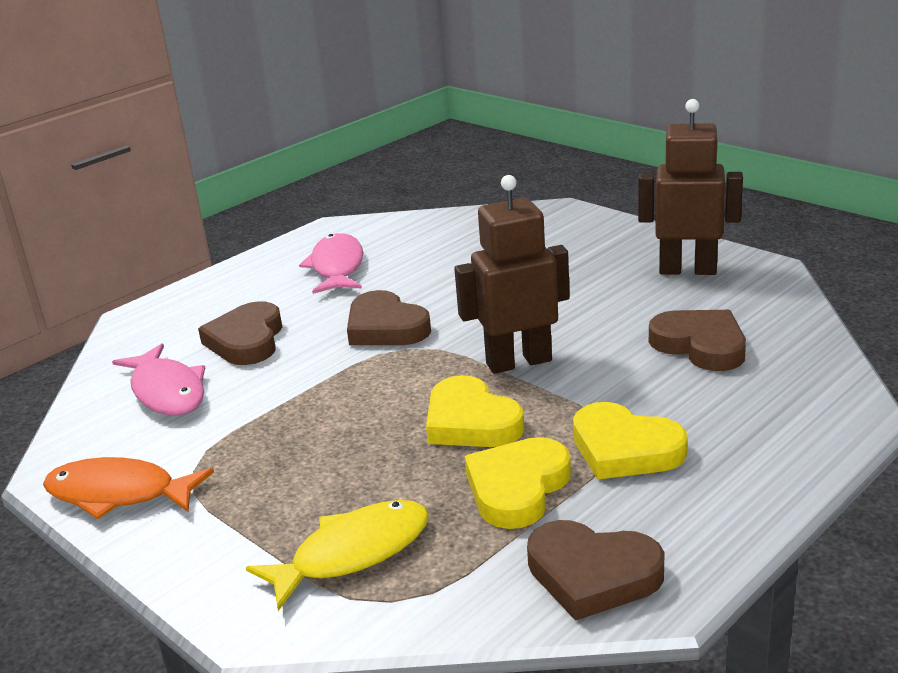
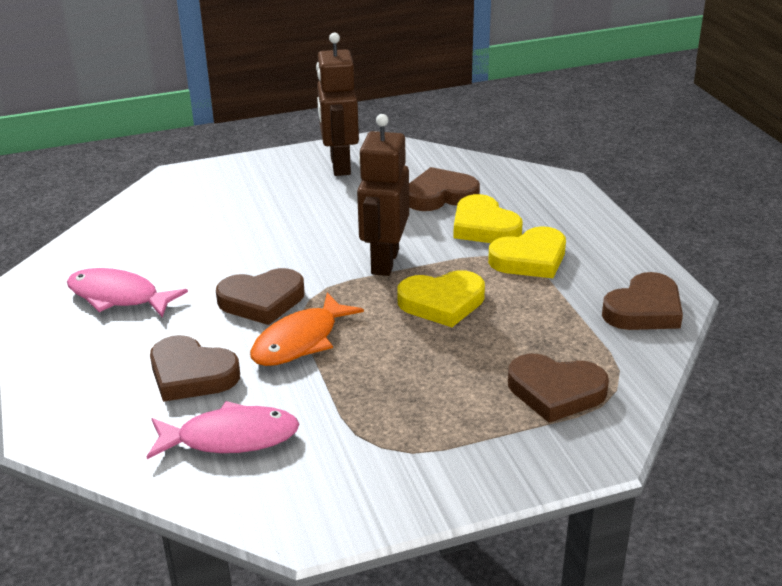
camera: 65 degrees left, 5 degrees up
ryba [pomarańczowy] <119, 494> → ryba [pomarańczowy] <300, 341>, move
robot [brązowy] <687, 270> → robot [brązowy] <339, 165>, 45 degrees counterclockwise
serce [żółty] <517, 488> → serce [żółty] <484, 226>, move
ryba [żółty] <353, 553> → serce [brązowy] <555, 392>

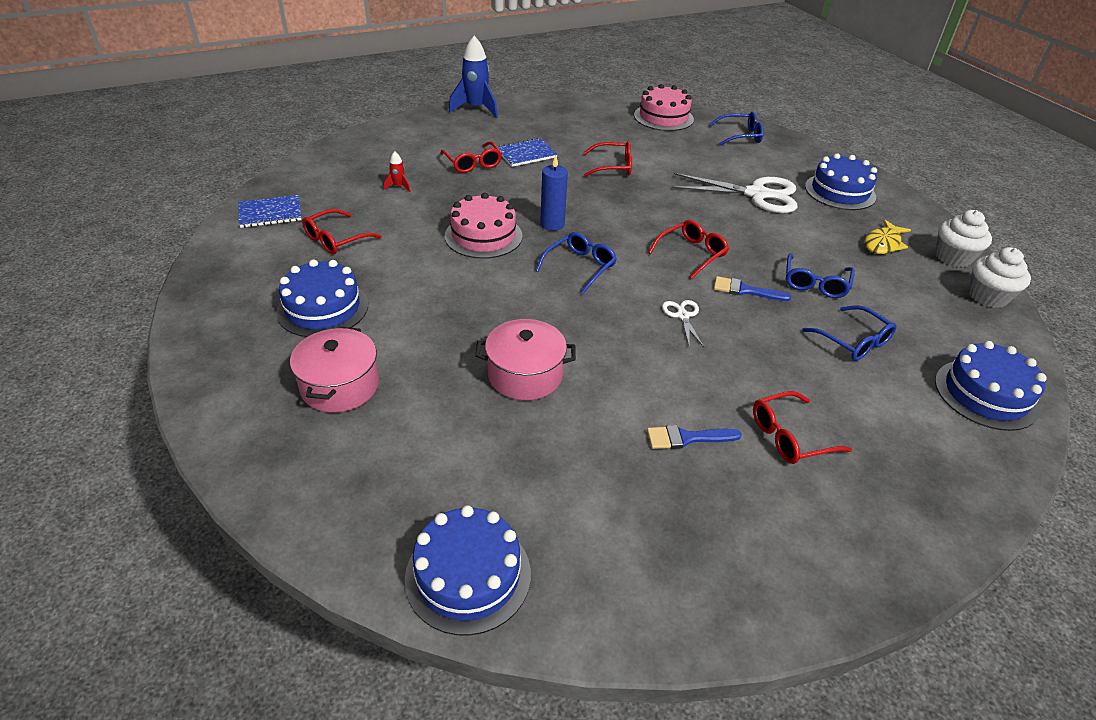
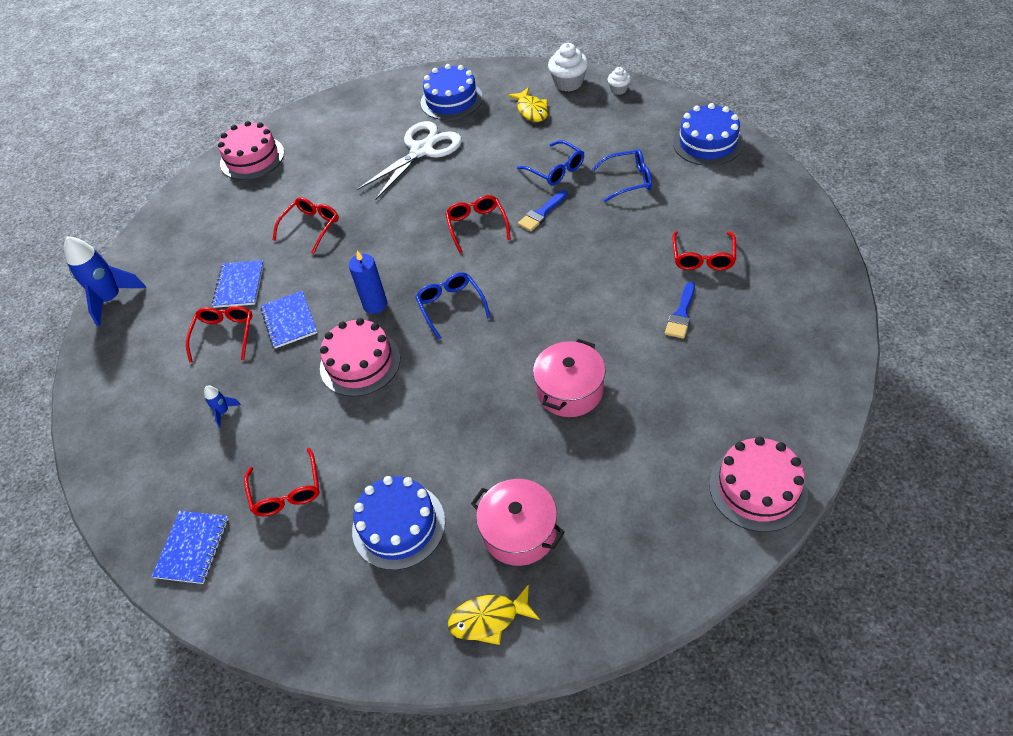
camera: 55 degrees left, 10 degrees up
okulary [czerwony] <473, 163> → okulary [czerwony] <224, 335>, 90 degrees counterclockwise
rakieta [czerwony] <398, 187> → rakieta [niebieski] <223, 412>
- → zeszyt [niebieski] <289, 320>
- → ryba [żółty] <489, 619>
muffinka [biały] <988, 296> → muffinka [biały] <618, 90>, x0.57
tort [niebieski] <468, 575> → tort [różowy] <757, 488>
nożyczki [biały] <682, 316> → -
okulary [niebieski] <740, 136> → -

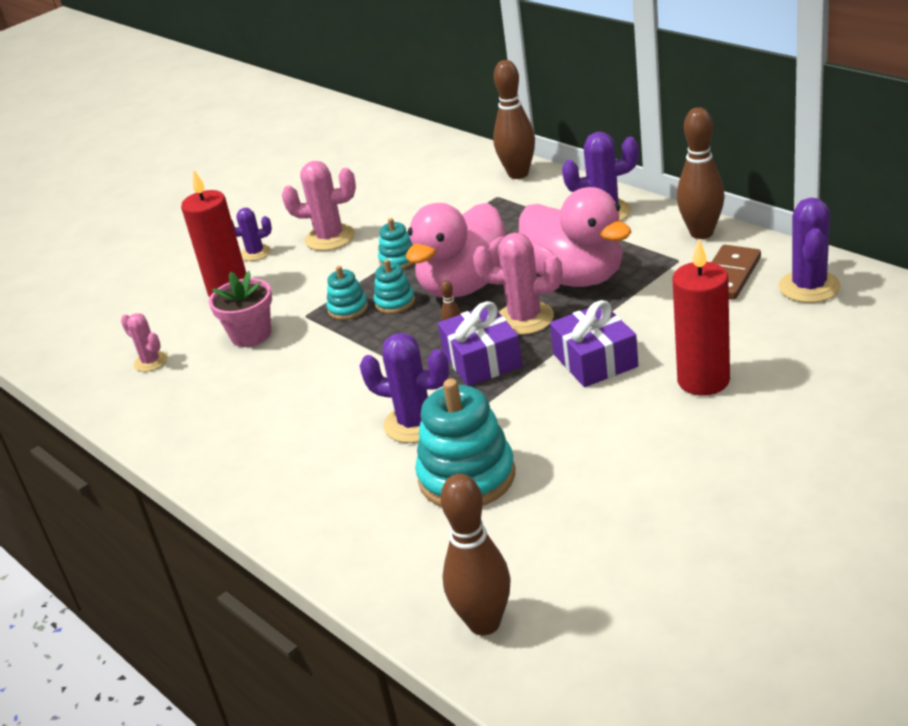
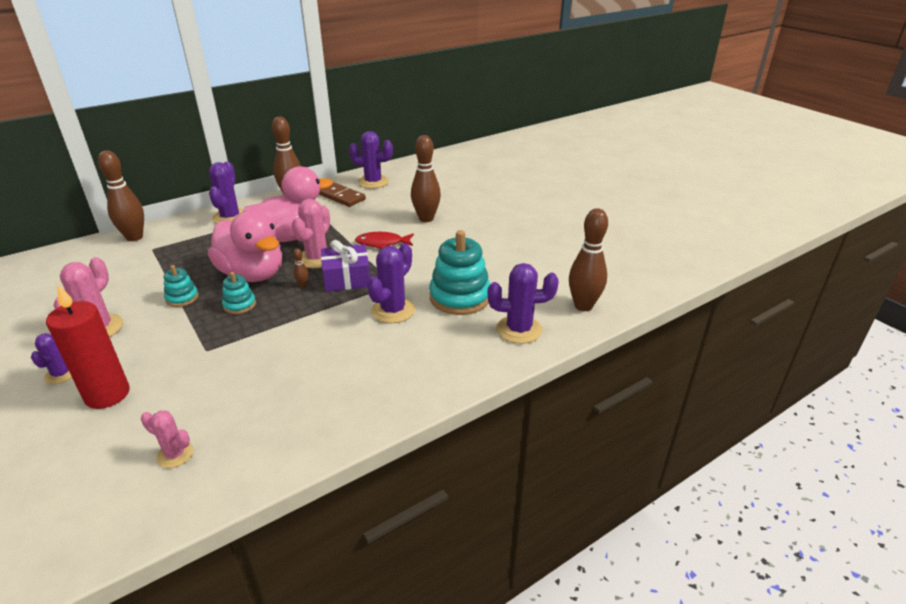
camera: 85 degrees left, 0 degrees up
kaktus [różowy] <150, 362> → kaktus [różowy] <175, 454>, 60 degrees clockwise
prezent [fioletowy] <595, 360> → ryba [czerwony] <382, 243>
świeca [czerwony] <703, 380> → kręgiel [brązowy] <426, 218>
- → kaktus [fioletowy] <519, 329>
doniczka [różowy] <251, 335> → -
zabawka nakładanka [turkusowy] <348, 309> → -

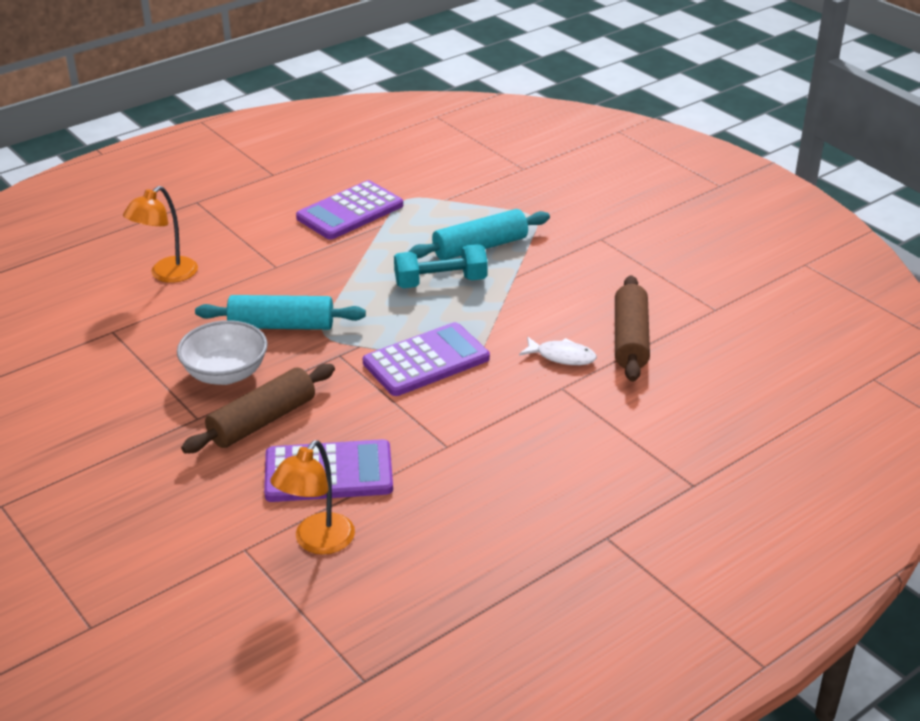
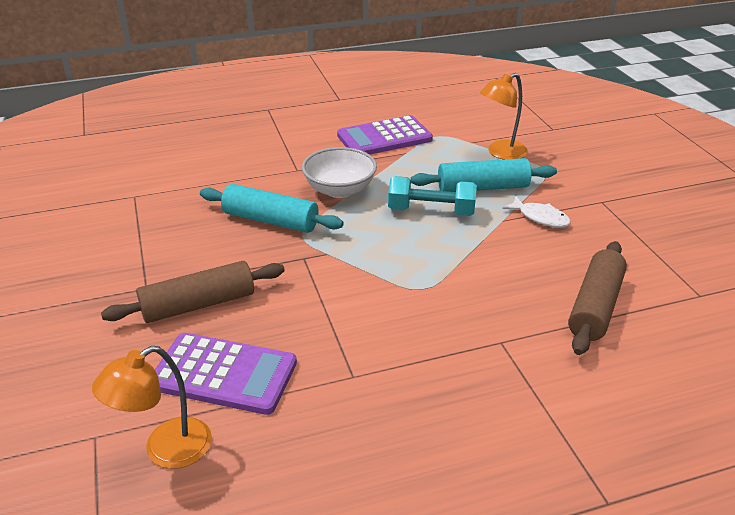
camera: 20 degrees right, 0 degrees up
miska [biały] <225, 373> → miska [biały] <340, 190>, move
lampka [pomarańczowy] <167, 275> → lampka [pomarańczowy] <501, 153>, move
ryba [biały] <562, 356> → ryba [biały] <540, 217>, move
kalkulator [fioletowy] <426, 361> → -

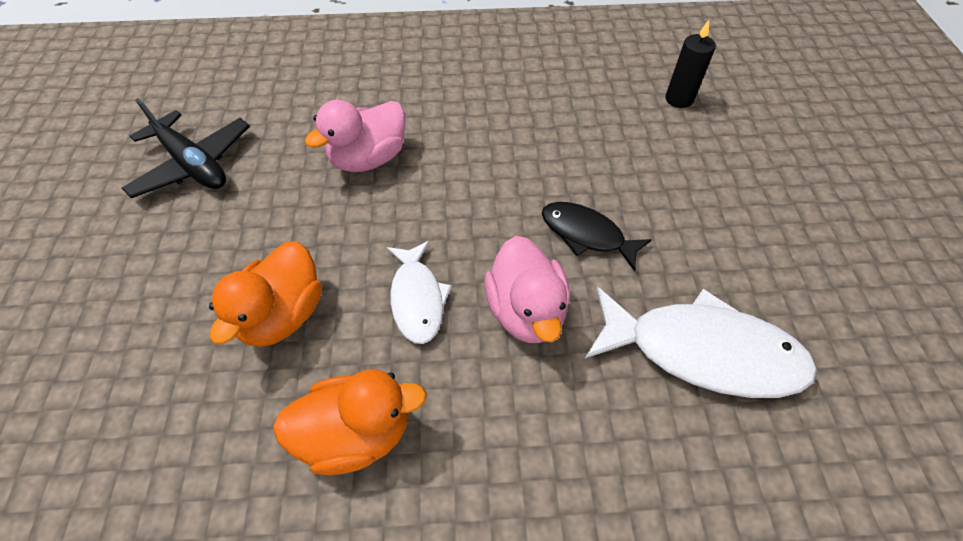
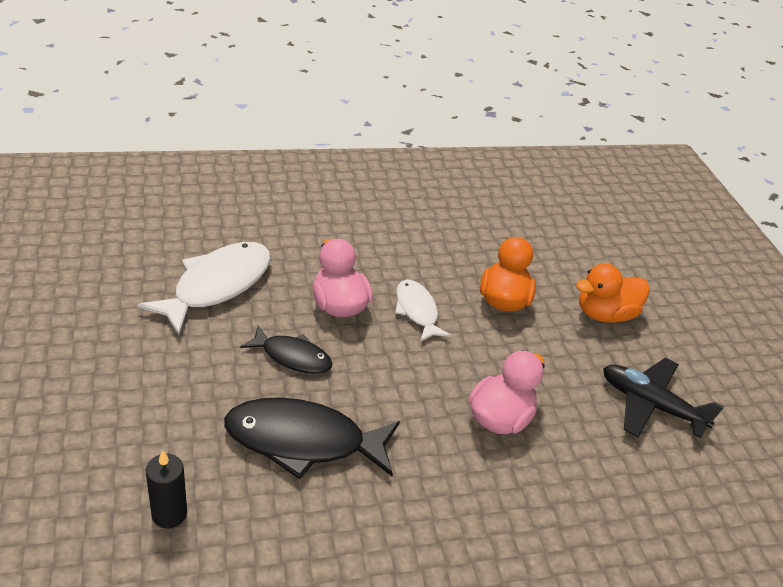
camera: 165 degrees right, 15 degrees down
ryba [biały] <702, 351> → ryba [biały] <217, 285>, 120 degrees clockwise
- → ryba [czarny] <303, 441>
kaczka [pomarańczowy] <356, 433> → kaczka [pomarańczowy] <604, 314>, move

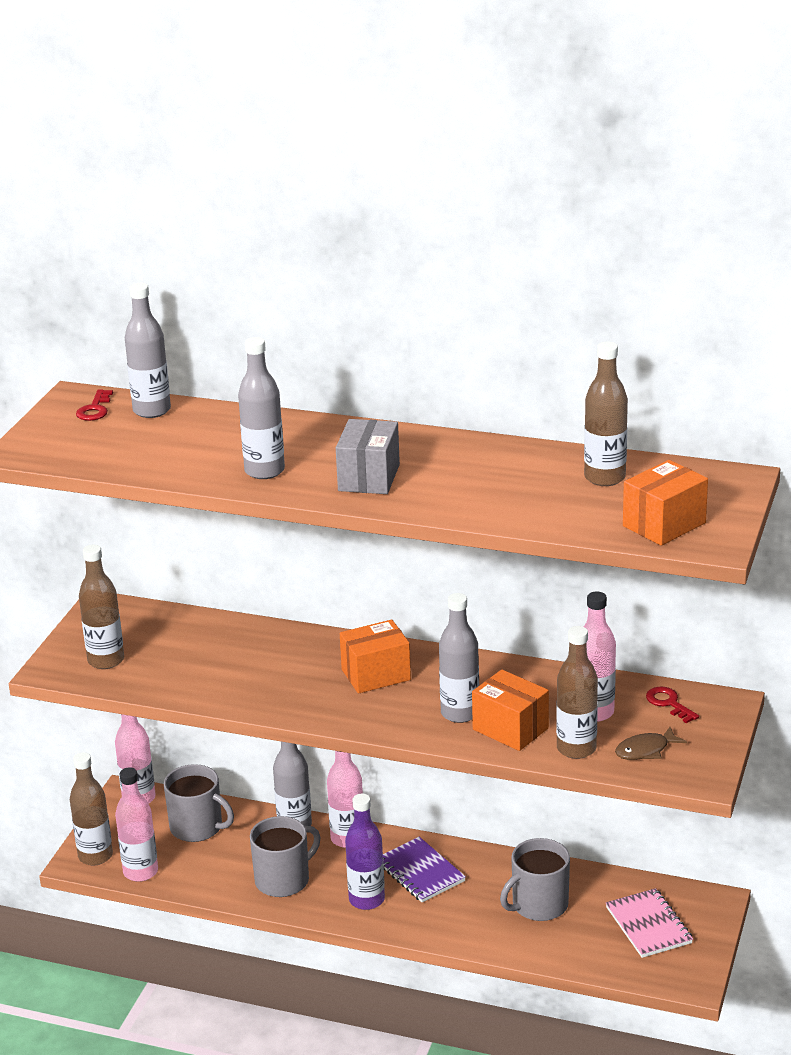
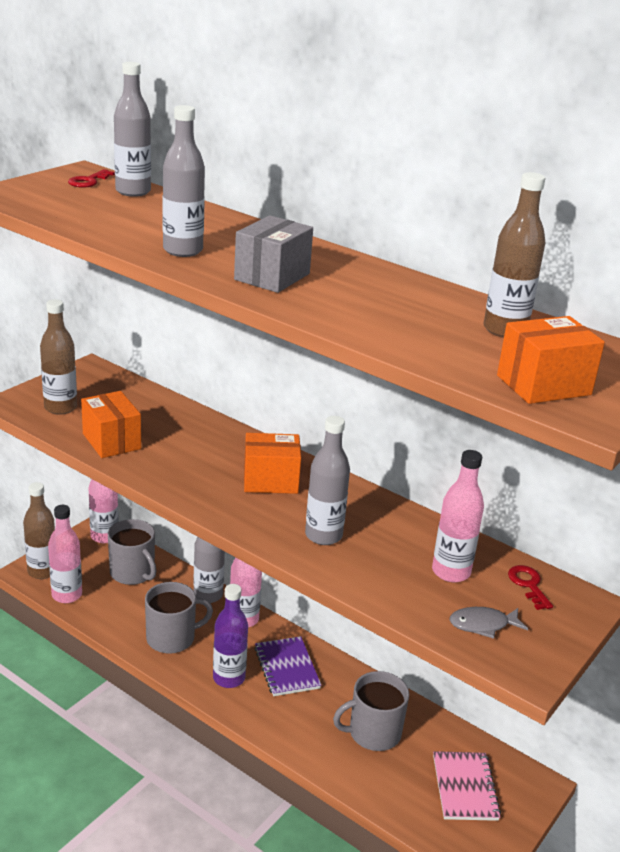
camera: 15 degrees right, 0 degrees up
pudełko [pomarańczowy] <510, 729> → pudełko [pomarańczowy] <111, 441>, move
ryba [brązowy] <645, 750> → ryba [szary] <483, 625>
butelka [brązowy] <576, 748> → -

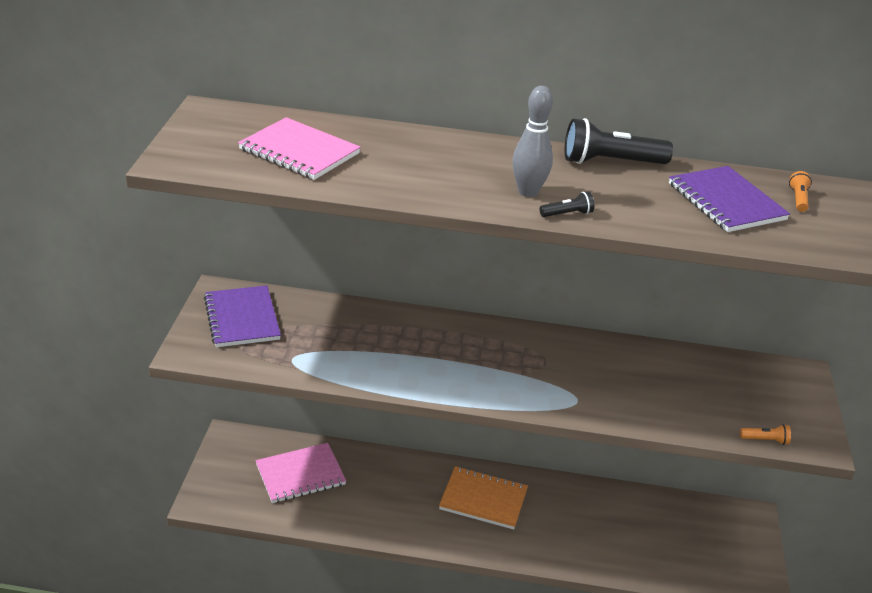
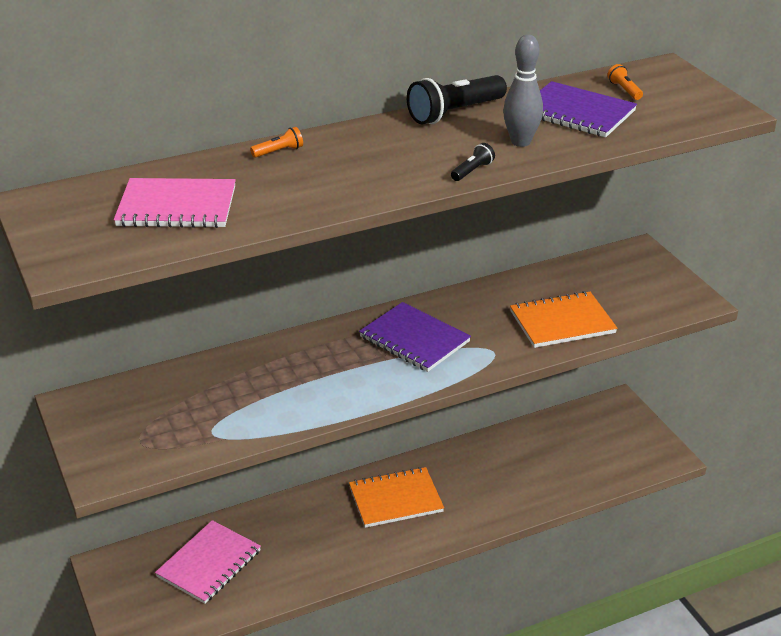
camera: 30 degrees left, 0 degrees up
latarka [pomarańczowy] <765, 440> → latarka [pomarańczowy] <279, 151>, move
zeszyt [fioletowy] <242, 318> → zeszyt [fioletowy] <414, 339>, move
kręgiel [szary] <528, 192> → kręgiel [szary] <521, 142>, move
- → zeszyt [pomarańczowy] <562, 322>

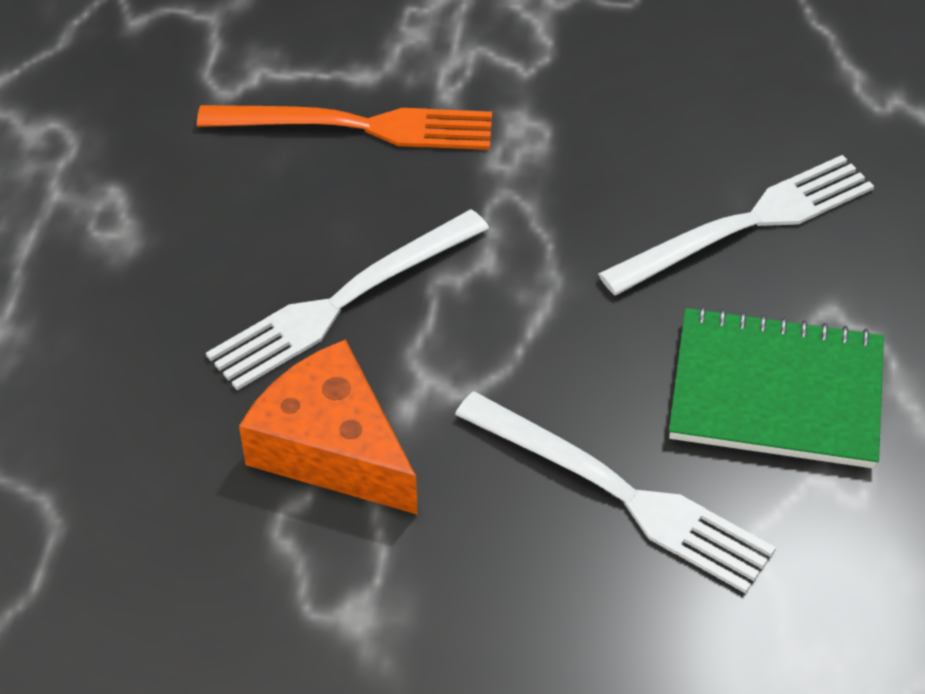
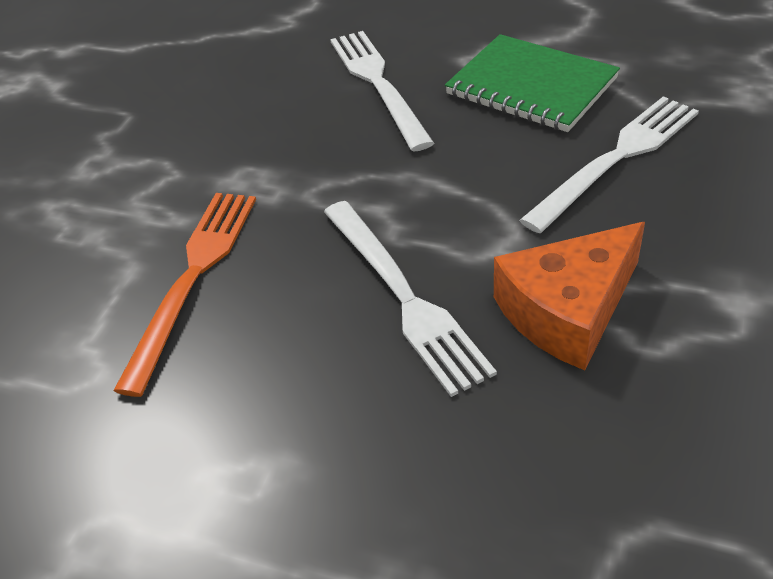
camera: 75 degrees left, 5 degrees down
zeszyt [zielony] <776, 392> → zeszyt [zielony] <531, 86>, 75 degrees counterclockwise

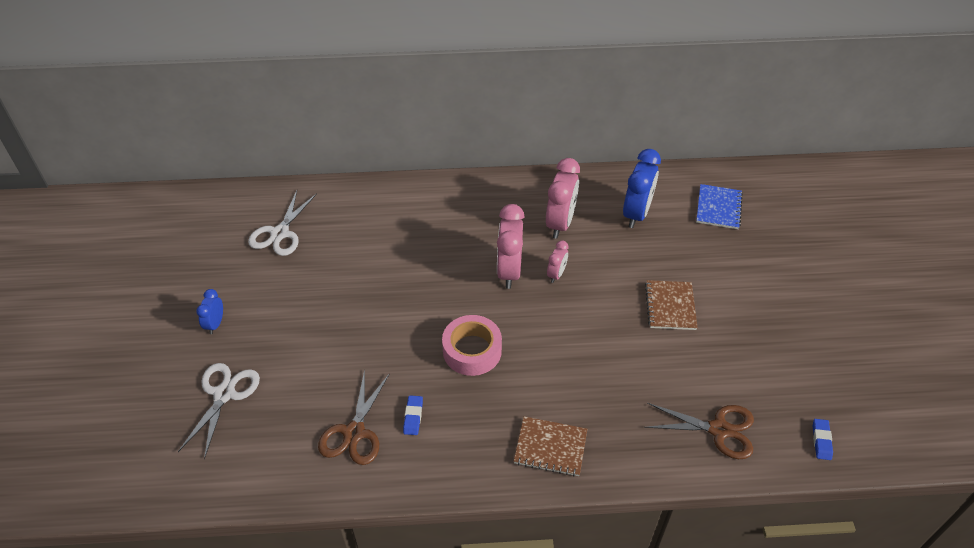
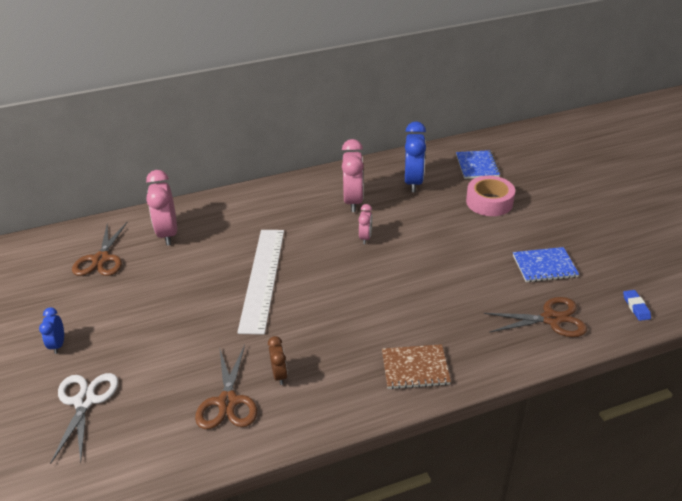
camera: 15 degrees left, 10 degrees down
nożyczki [biały] <280, 233> → nożyczki [brązowy] <101, 259>
budzik [różowy] <509, 271> → budzik [różowy] <168, 233>, move
- → linijka [biały] <263, 278>
gumka do mazania [niebieski] <413, 417> → budzik [brązowy] <279, 375>
taśma klejąca [różowy] <472, 351> → taśma klejąca [różowy] <489, 202>, move
- → zeszyt [niebieski] <544, 266>
zeszyt [brązowy] <670, 306> → -

